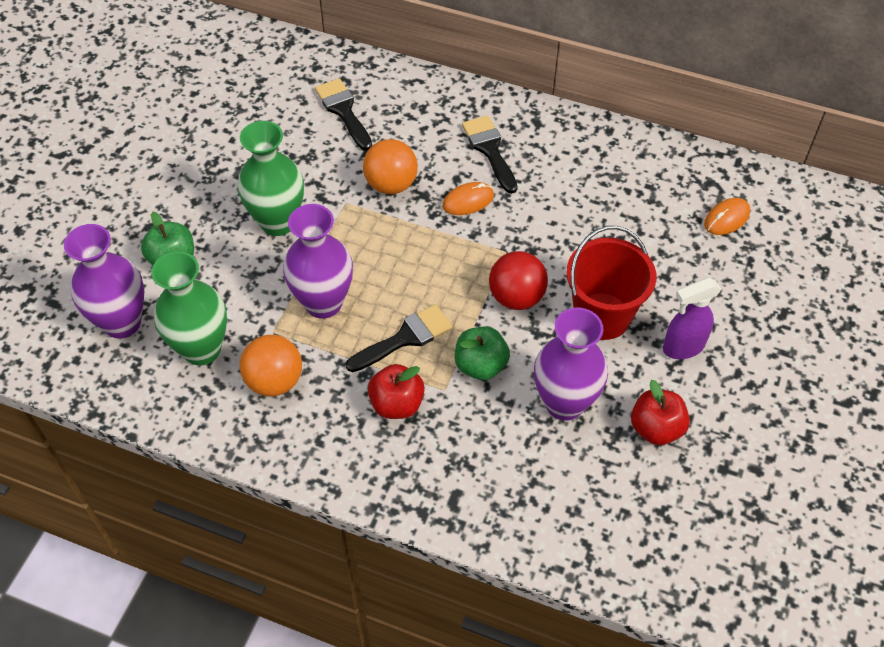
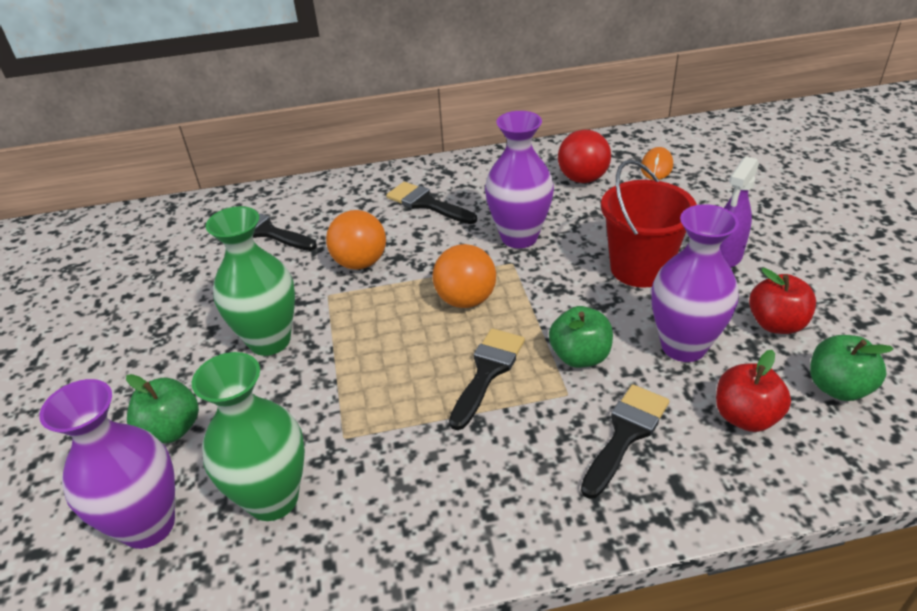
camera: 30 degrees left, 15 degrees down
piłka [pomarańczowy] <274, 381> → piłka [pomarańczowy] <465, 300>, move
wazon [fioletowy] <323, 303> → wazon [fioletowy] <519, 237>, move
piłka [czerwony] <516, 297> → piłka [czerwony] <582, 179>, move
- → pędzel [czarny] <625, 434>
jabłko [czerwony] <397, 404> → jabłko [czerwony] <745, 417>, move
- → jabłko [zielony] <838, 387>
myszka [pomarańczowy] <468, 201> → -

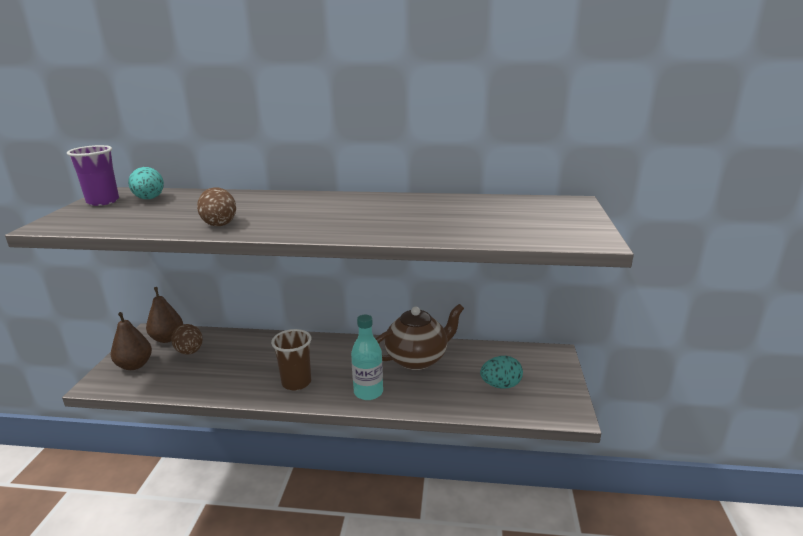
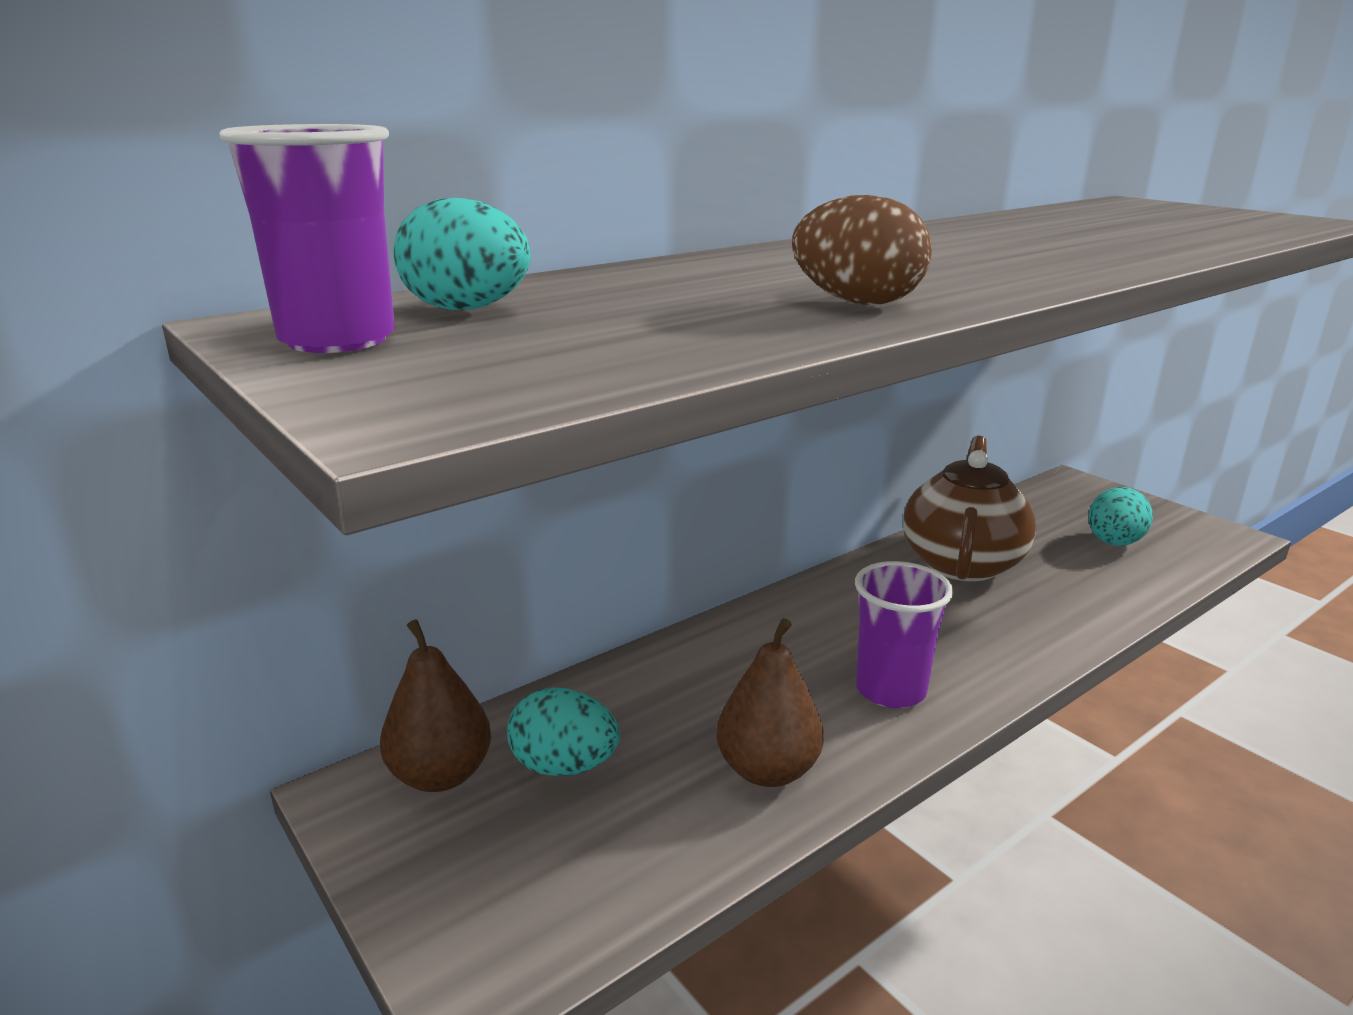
camera: 45 degrees left, 0 degrees up
jajko [brązowy] <190, 352> → jajko [turkusowy] <564, 766>
gruszka [brązowy] <135, 365> → gruszka [brązowy] <767, 770>, move
szklanka [brązowy] <296, 382> → szklanka [fioletowy] <890, 690>
butelka [turkusowy] <368, 392> → -

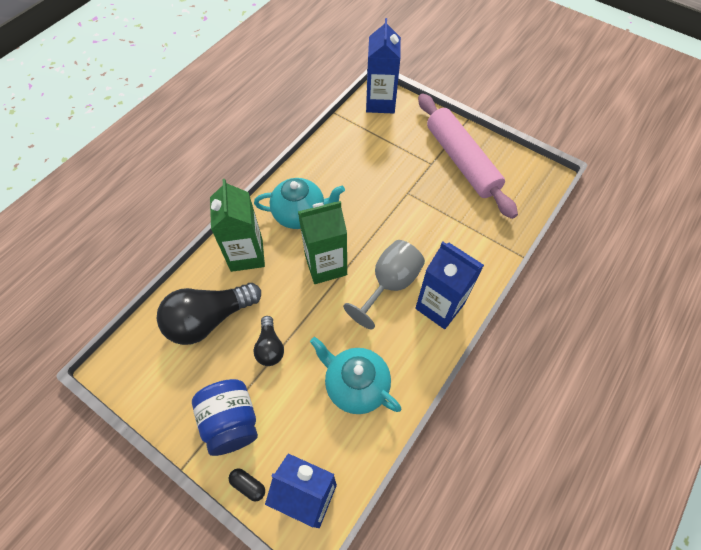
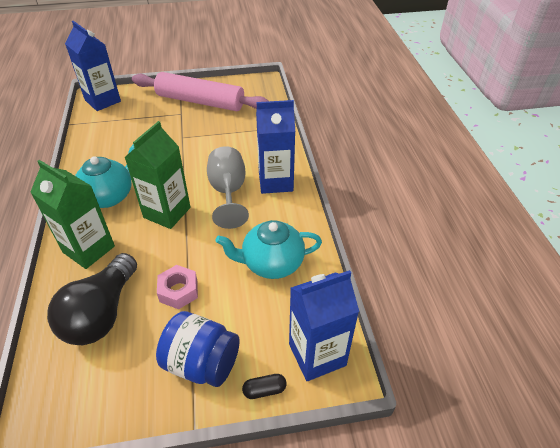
camera: 45 degrees left, 15 degrees down
żarówka [czarny] <270, 347> → nakrętka [różowy] <178, 291>

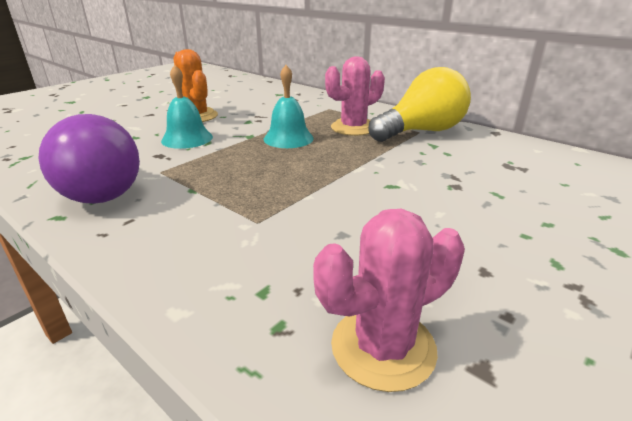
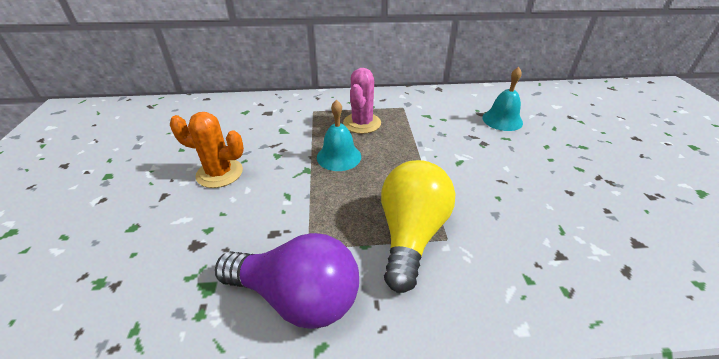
camera: 45 degrees left, 10 degrees up
żarówka [żółty] <421, 131> → żarówka [żółty] <411, 234>, move
dzwonek [turkusowy] <187, 138> → dzwonek [turkusowy] <502, 120>, move
kaktus [różowy] <383, 347> → -

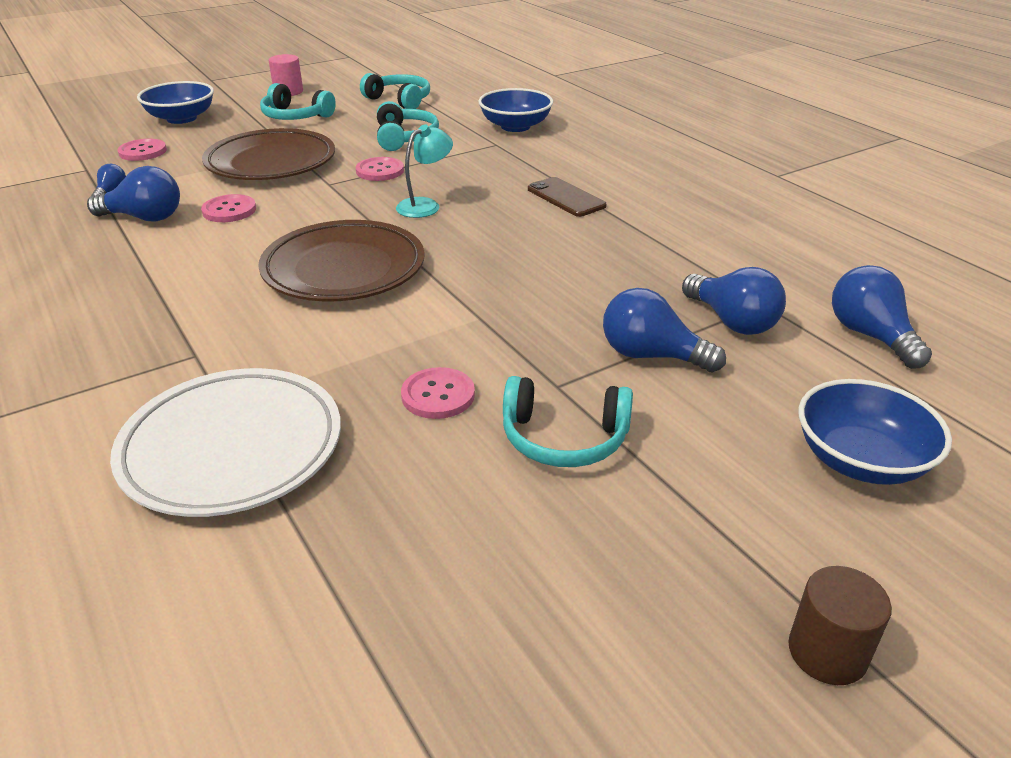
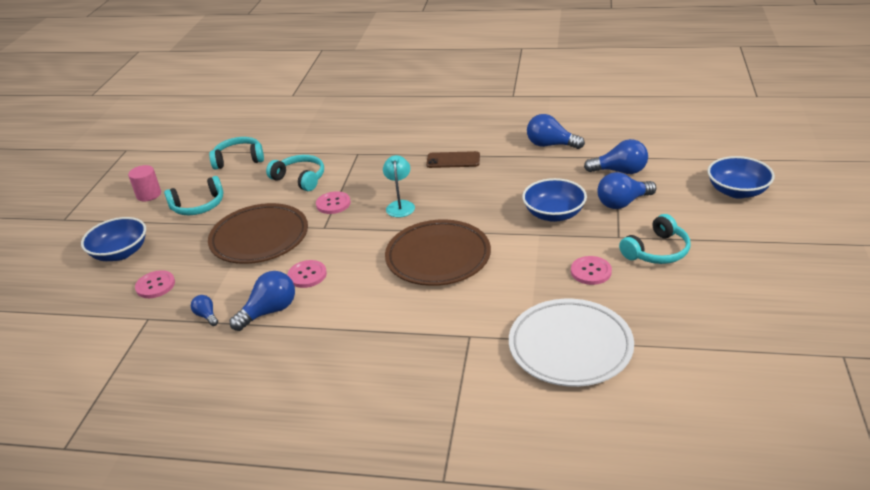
camera: 45 degrees left, 0 degrees up
miska [niebieski] <515, 126> → miska [niebieski] <554, 214>, move
żarówka [niebieski] <870, 336> → żarówka [niebieski] <550, 145>, move
walec [brązowy] <827, 652> → -

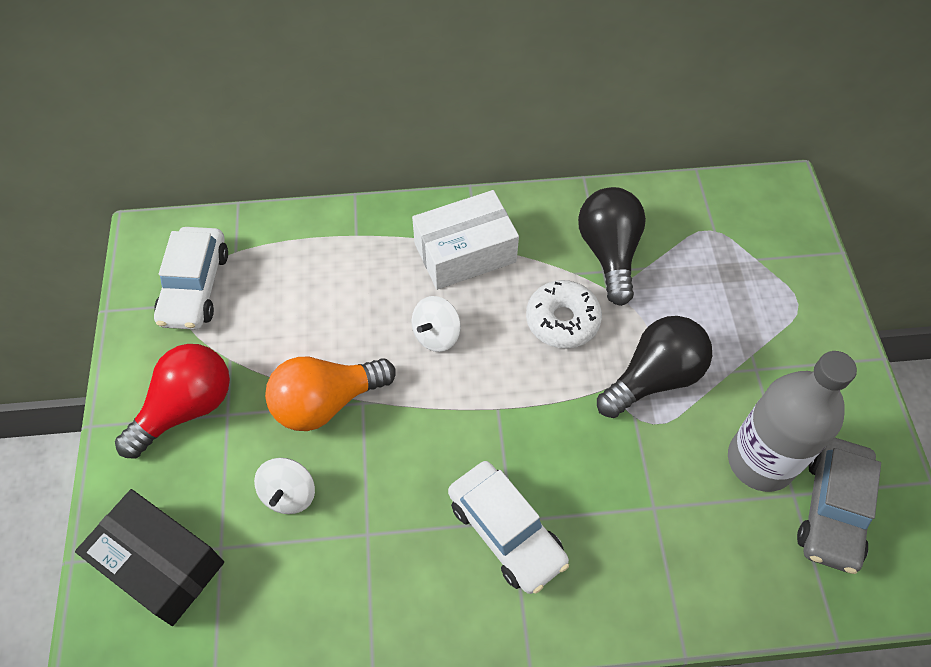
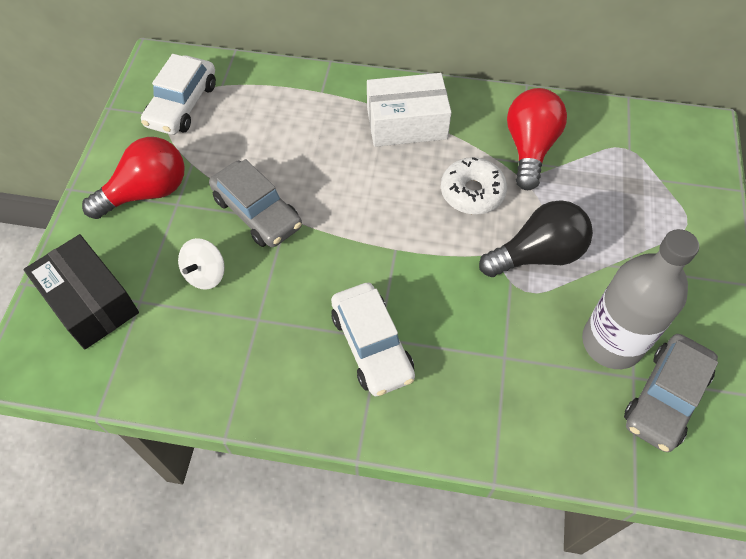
camera: 15 degrees right, 0 degrees up
żarówka [pomarańczowy] <326, 402> → samochód [szary] <257, 212>
żarówka [czarny] <609, 253> → żarówka [czerwony] <529, 148>
bączek [biały] <436, 335> → -

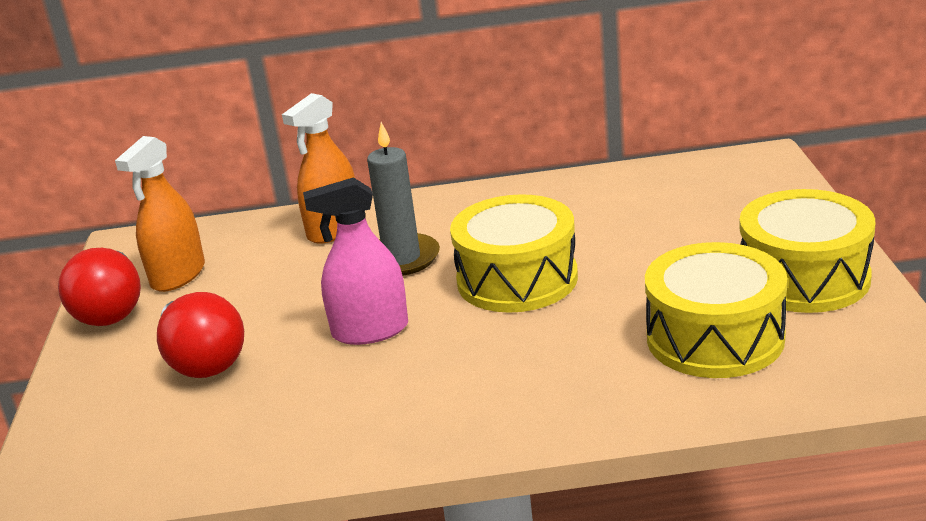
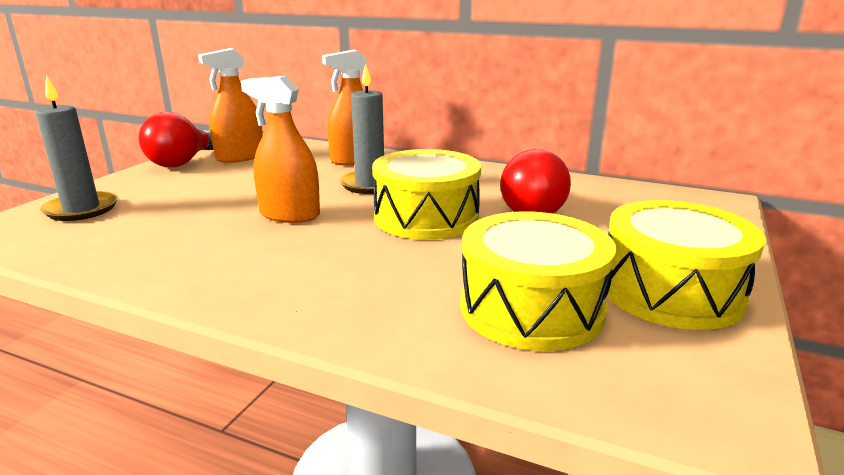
camera: 25 degrees right, 5 degrees down
- → świeca [szary] <81, 209>
spryskiwacz [różowy] <370, 331> → spryskiwacz [pomarańczowy] <290, 215>
żarówka [czerwony] <203, 360> → żarówka [czerwony] <529, 209>, move

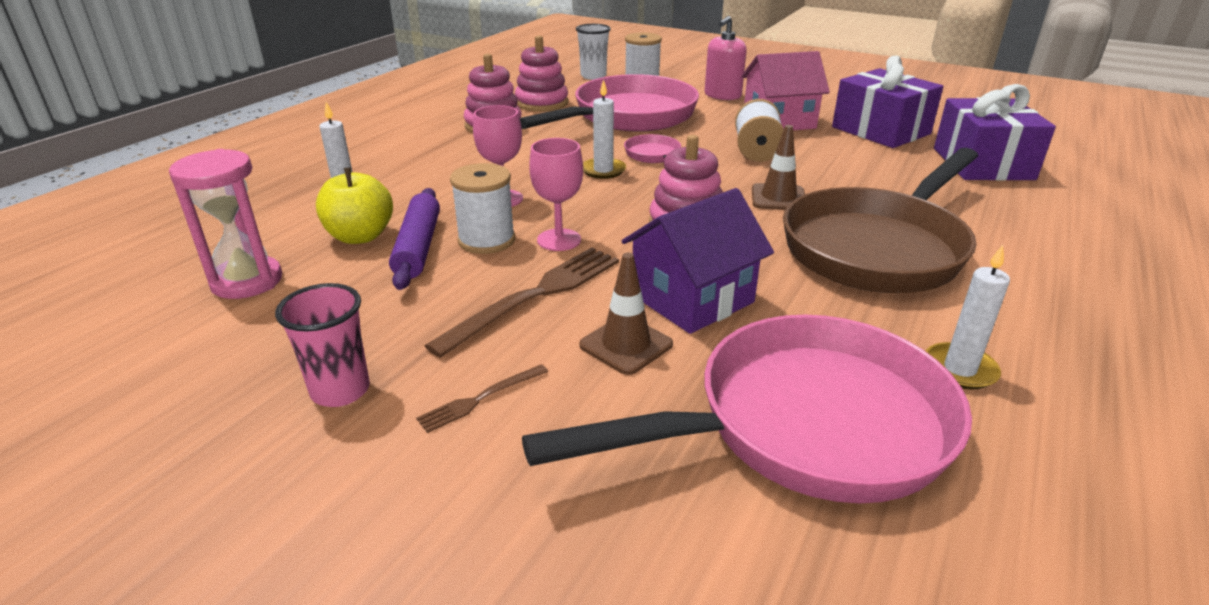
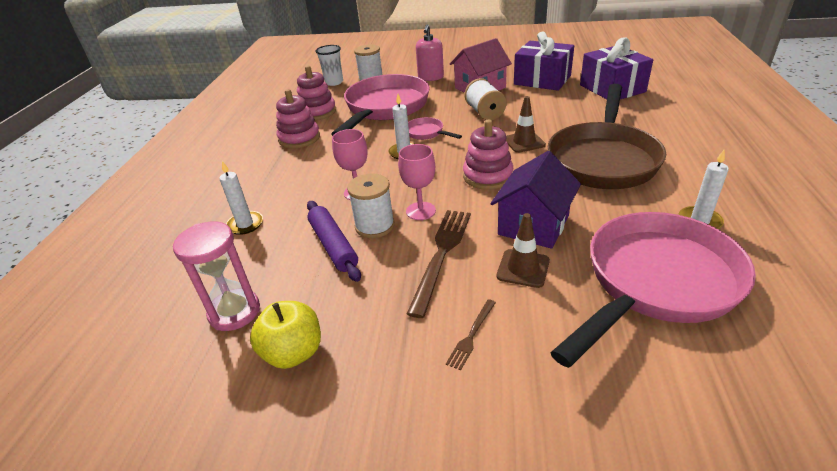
camera: 20 degrees left, 5 degrees up
jabłko [żółty] <360, 236> → jabłko [żółty] <293, 353>, move
szklanka [różowy] <340, 390> → -

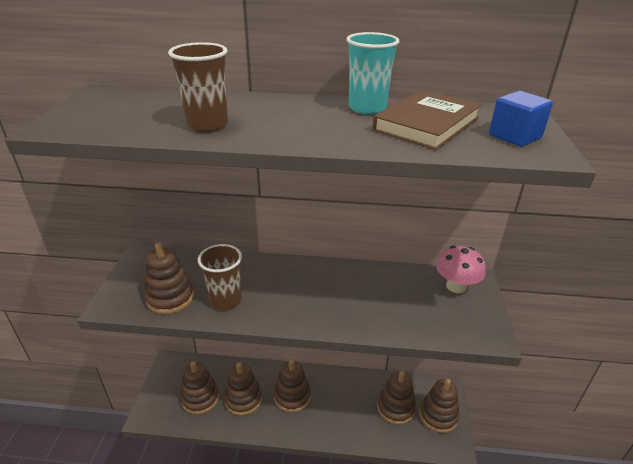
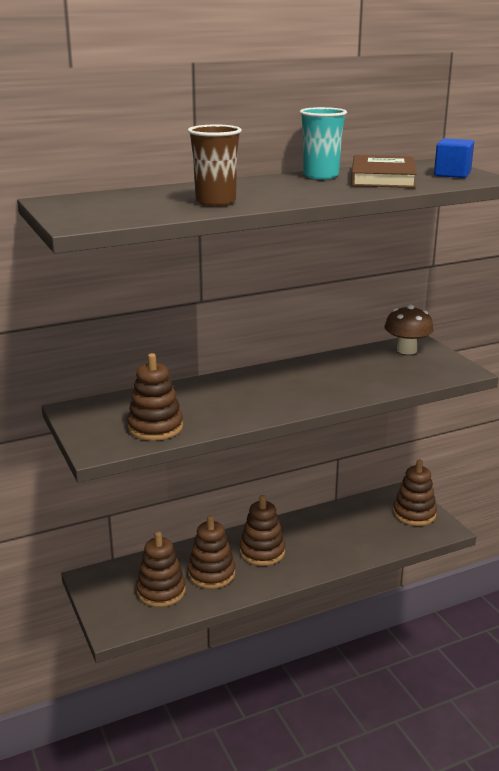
camera: 30 degrees left, 10 degrees down
grzyb [różowy] <456, 286> → grzyb [brązowy] <407, 350>
szklanka [brązowy] <225, 300> → -
zabawka nakładanka [brązowy] <395, 407> → -

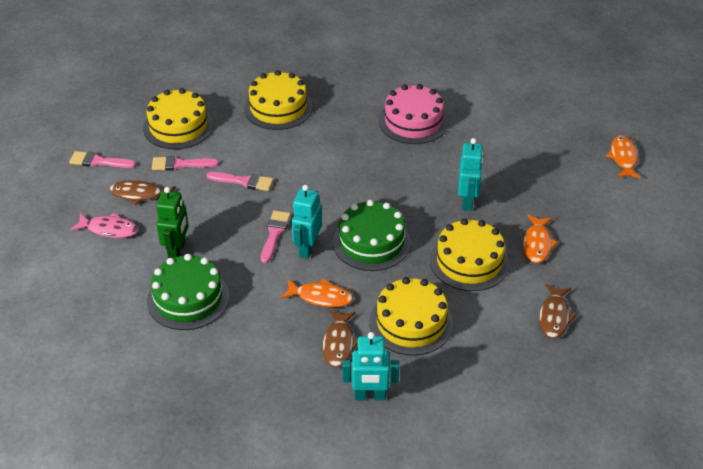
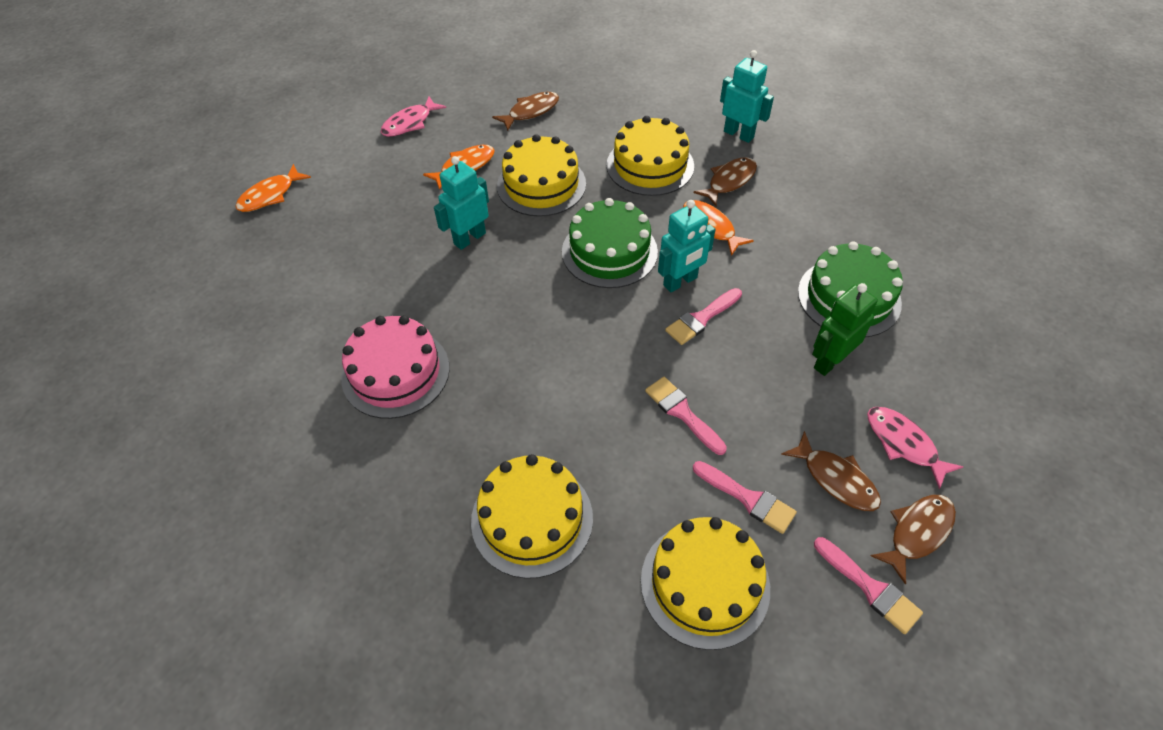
camera: 140 degrees left, 10 degrees up
- → ryba [różowy] <410, 123>
- → ryba [brązowy] <917, 532>

